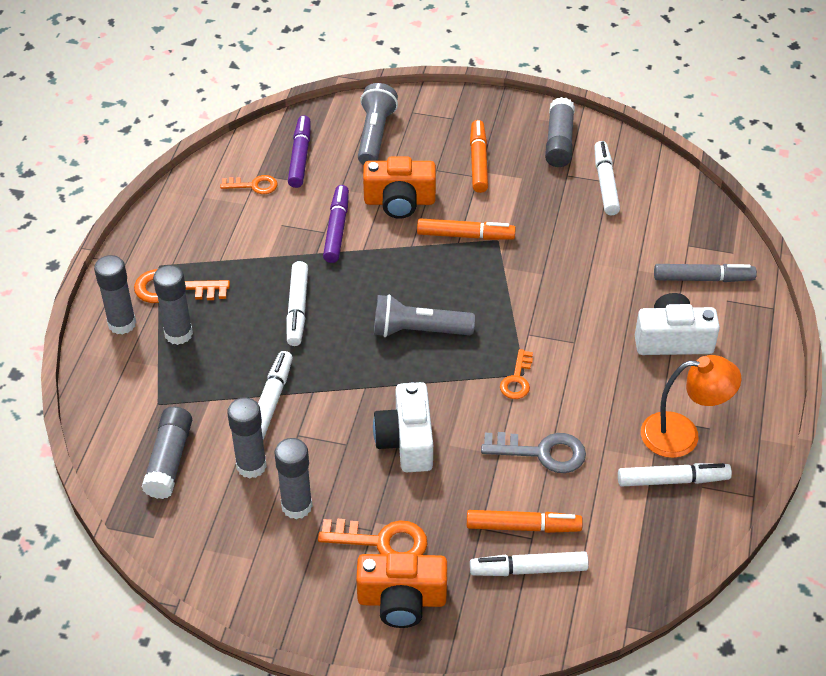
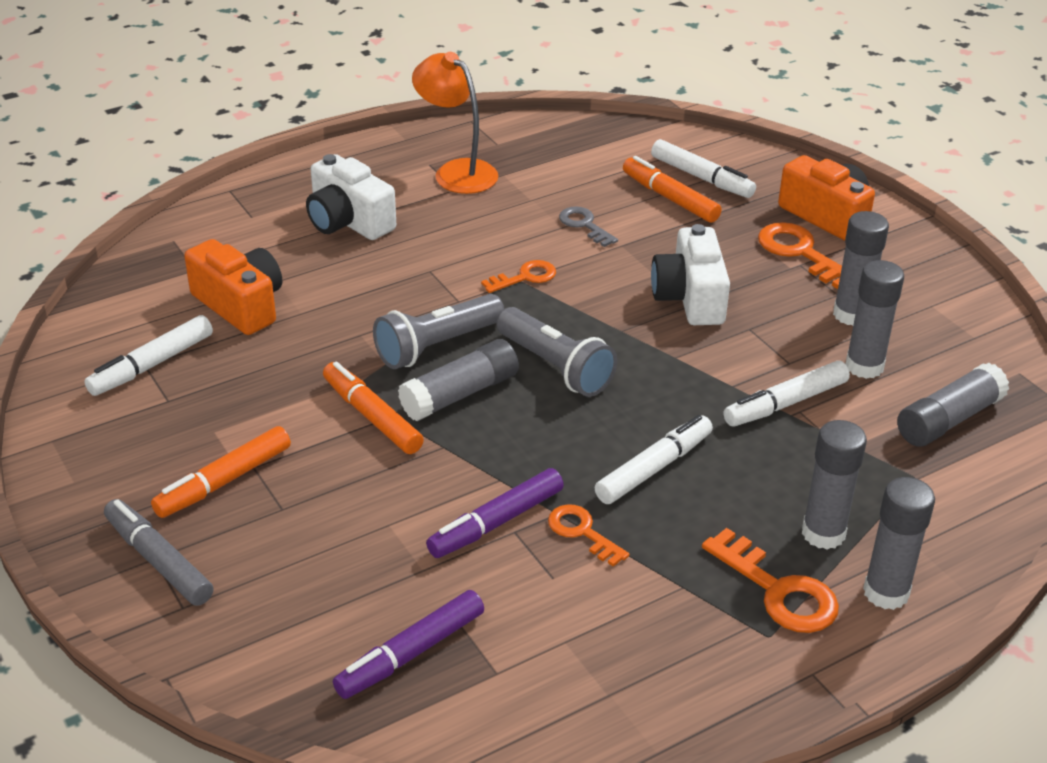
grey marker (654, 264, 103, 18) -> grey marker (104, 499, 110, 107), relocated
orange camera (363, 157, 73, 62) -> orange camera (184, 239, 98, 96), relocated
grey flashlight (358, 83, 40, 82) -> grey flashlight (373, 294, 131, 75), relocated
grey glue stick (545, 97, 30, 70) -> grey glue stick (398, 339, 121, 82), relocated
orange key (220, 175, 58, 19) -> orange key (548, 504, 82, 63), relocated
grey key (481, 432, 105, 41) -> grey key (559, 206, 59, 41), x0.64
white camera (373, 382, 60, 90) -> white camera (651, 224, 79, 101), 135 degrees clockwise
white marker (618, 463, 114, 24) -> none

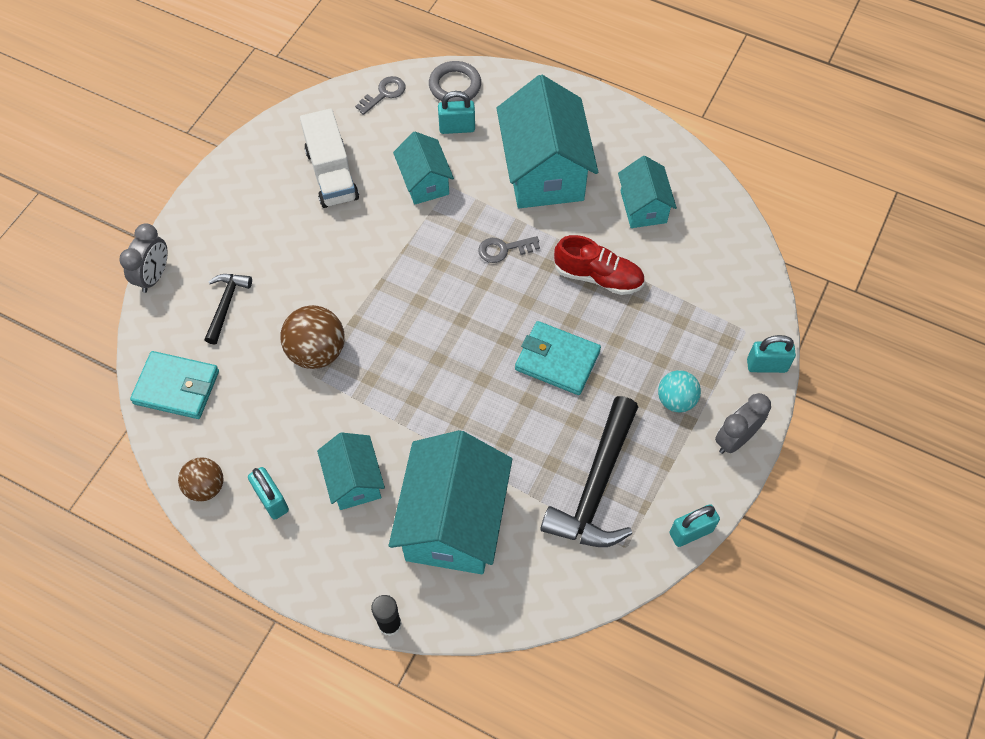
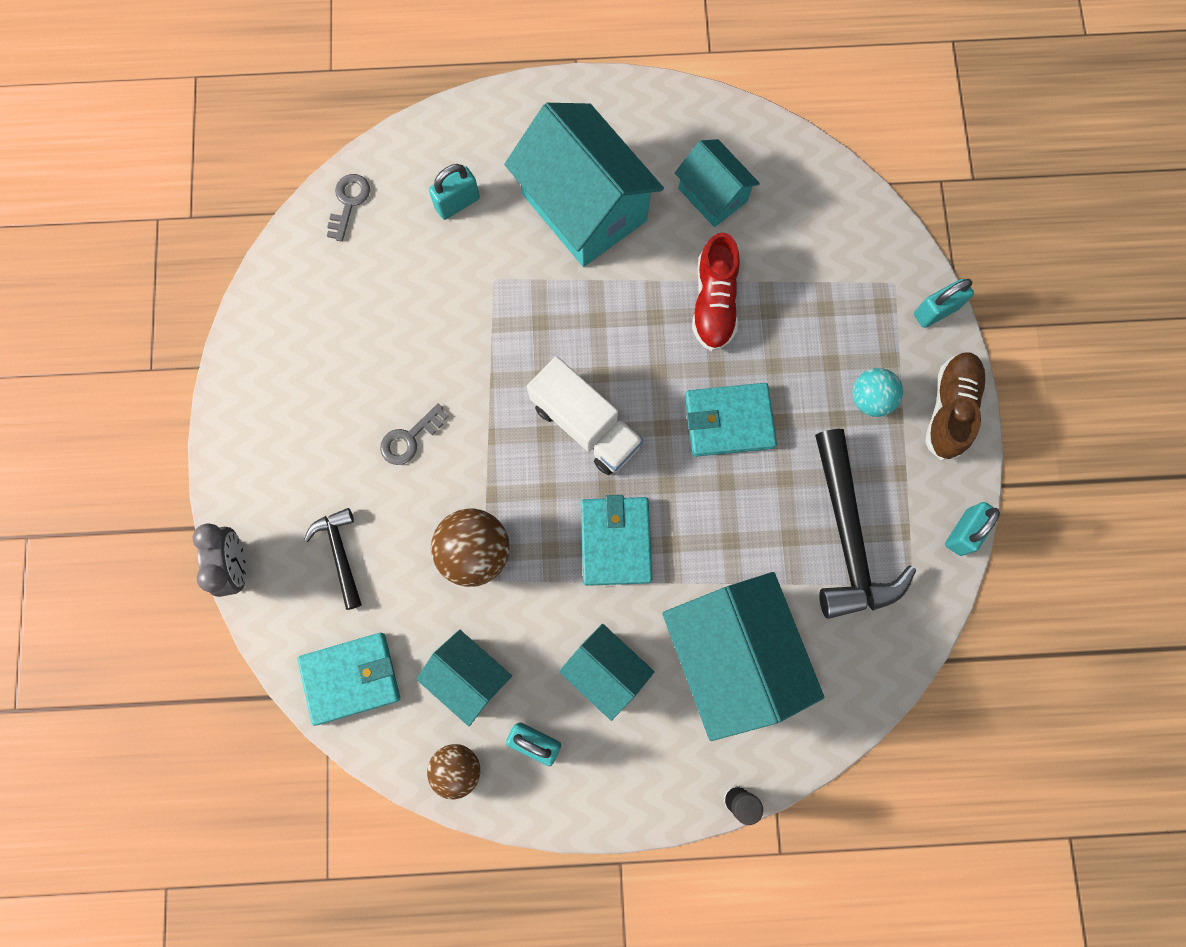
grey key (478, 236, 62, 27) -> grey key (380, 403, 69, 62), relocated
turquoise house (393, 132, 61, 73) -> turquoise house (416, 630, 96, 96), relocated
white truck (300, 109, 59, 99) -> white truck (527, 356, 116, 119), relocated
none -> turquoise wallet (581, 495, 71, 91)
red shoe (554, 235, 91, 60) -> red shoe (692, 232, 48, 119), 105 degrees clockwise
grey clock (715, 393, 56, 61) -> brown shoe (925, 353, 62, 108)
grey ring (429, 61, 52, 41) -> none

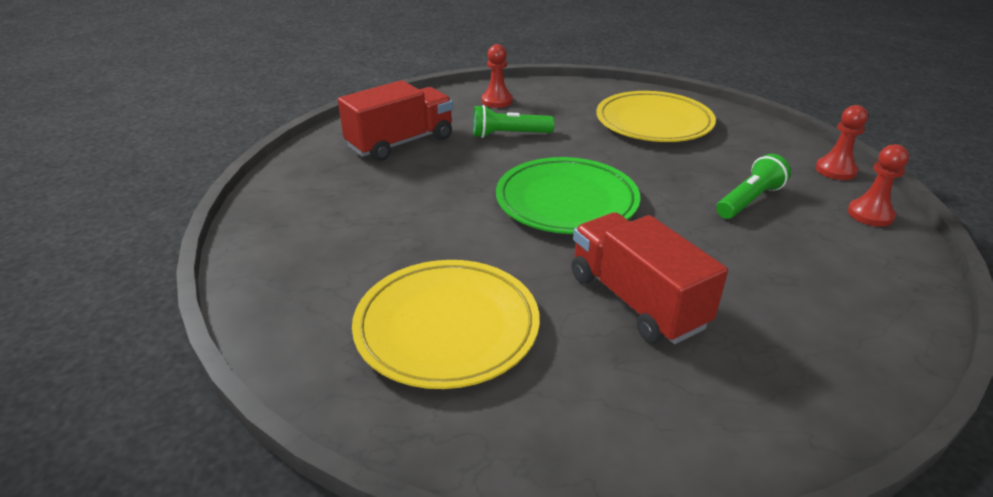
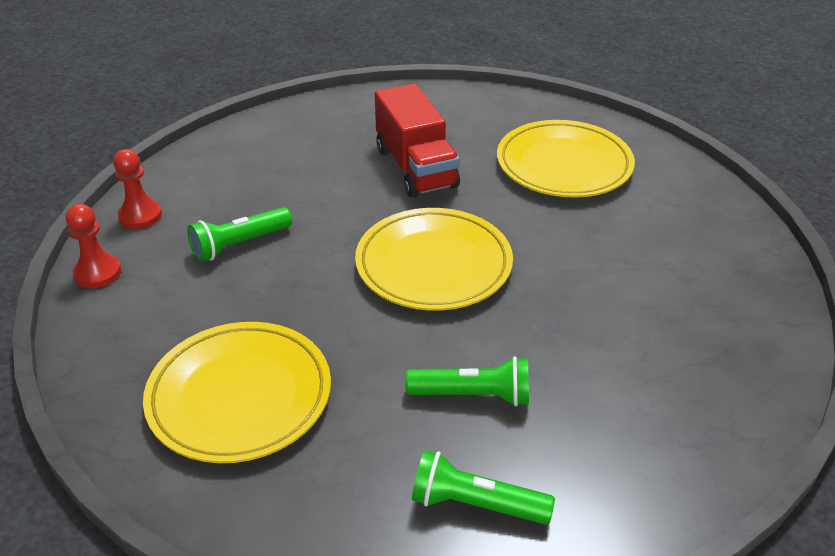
green plate (496, 157, 144, 77) -> yellow plate (355, 208, 158, 102)
red pawn (482, 44, 31, 64) -> green flashlight (412, 450, 143, 74)
red truck (338, 80, 115, 81) -> none

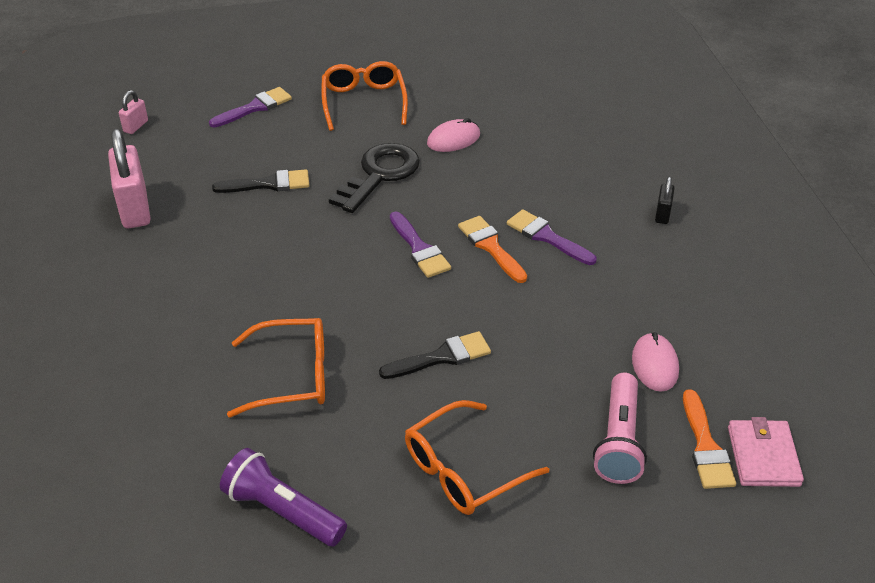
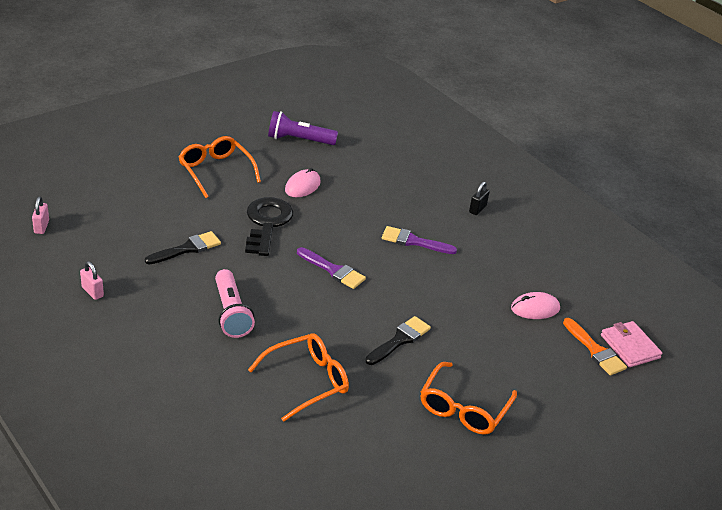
pink padlock (108, 129, 43, 99) -> pink padlock (80, 261, 24, 39), x0.48
pink flashlight (593, 373, 54, 111) -> pink flashlight (215, 269, 40, 69), relocated
purple flashlight (220, 448, 127, 99) -> purple flashlight (268, 111, 70, 34), relocated
black padlock (655, 177, 19, 47) -> black padlock (469, 182, 21, 33), 45 degrees clockwise
pink mouse (632, 332, 47, 60) -> pink mouse (511, 292, 49, 27), 75 degrees counterclockwise
purple brush (209, 87, 83, 41) -> none
orange brush (458, 216, 69, 67) -> none

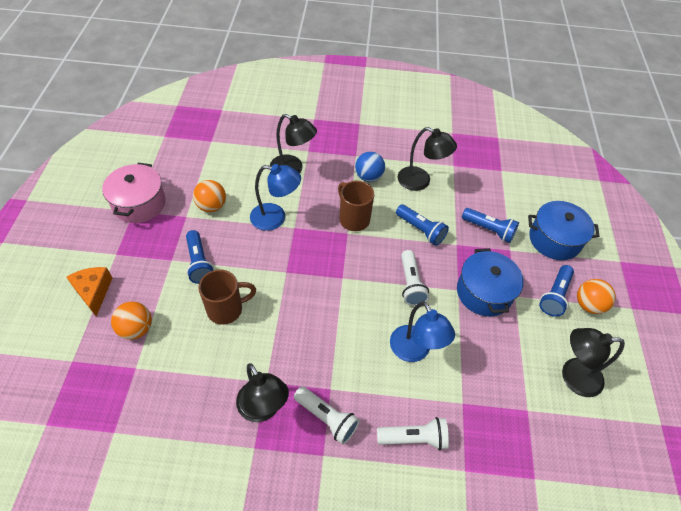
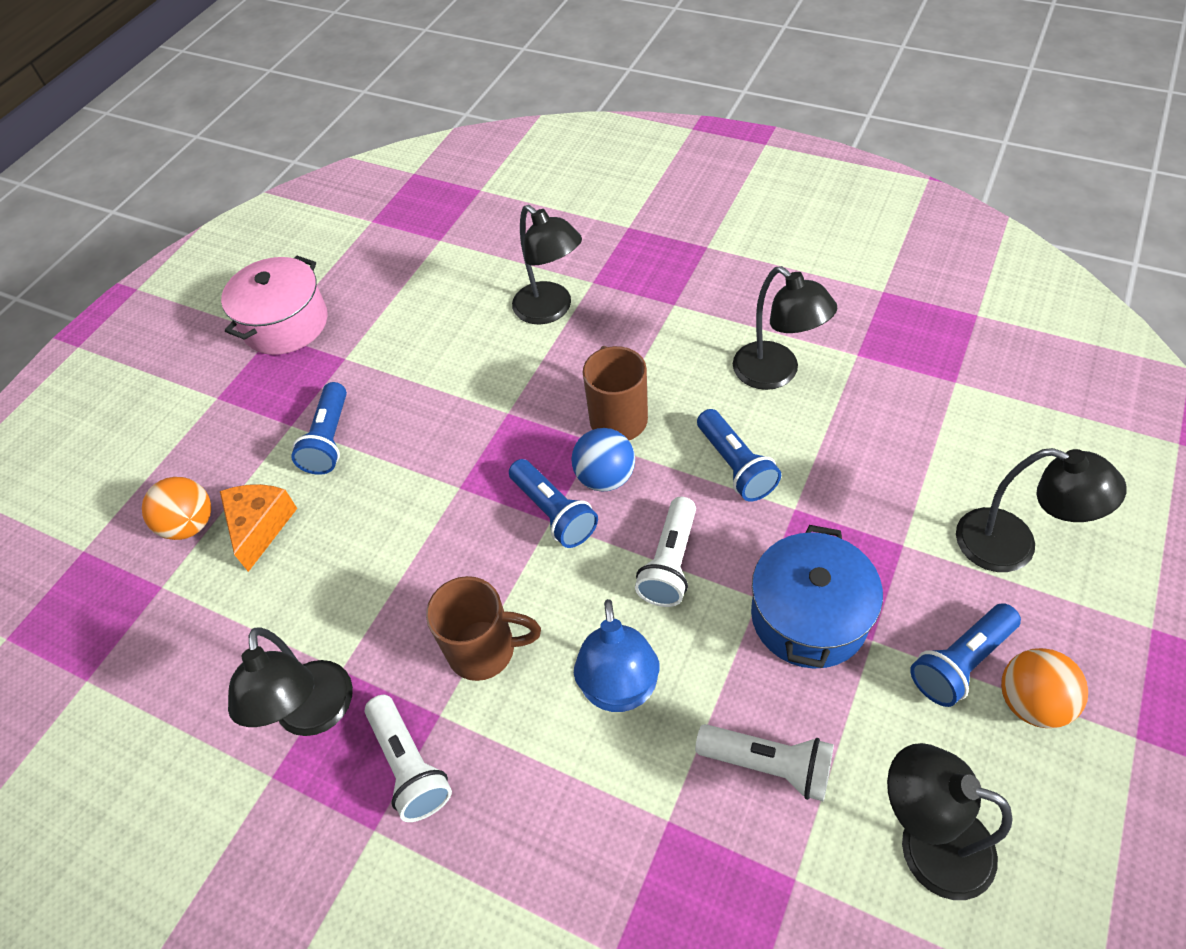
orange cheese (66, 267, 46, 50) -> orange cheese (220, 484, 77, 88), relocated
brown mug (199, 270, 57, 55) -> brown mug (426, 576, 115, 105), relocated
blue flashlight (462, 208, 57, 35) -> blue flashlight (509, 459, 89, 89), relocated
blue ball (355, 152, 30, 30) -> blue ball (571, 428, 64, 64), relocated
white flashlight (377, 417, 72, 33) -> white flashlight (695, 724, 139, 77), relocated
blue pot (528, 201, 72, 59) -> black lamp (956, 448, 171, 124)
orange ball (193, 180, 33, 32) -> none
blue lamp (250, 164, 51, 67) -> none

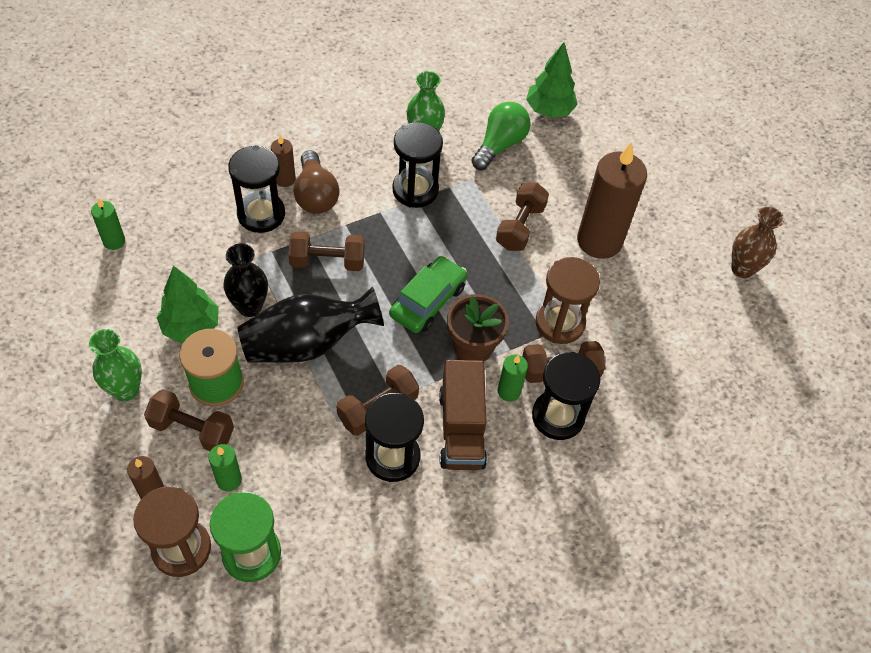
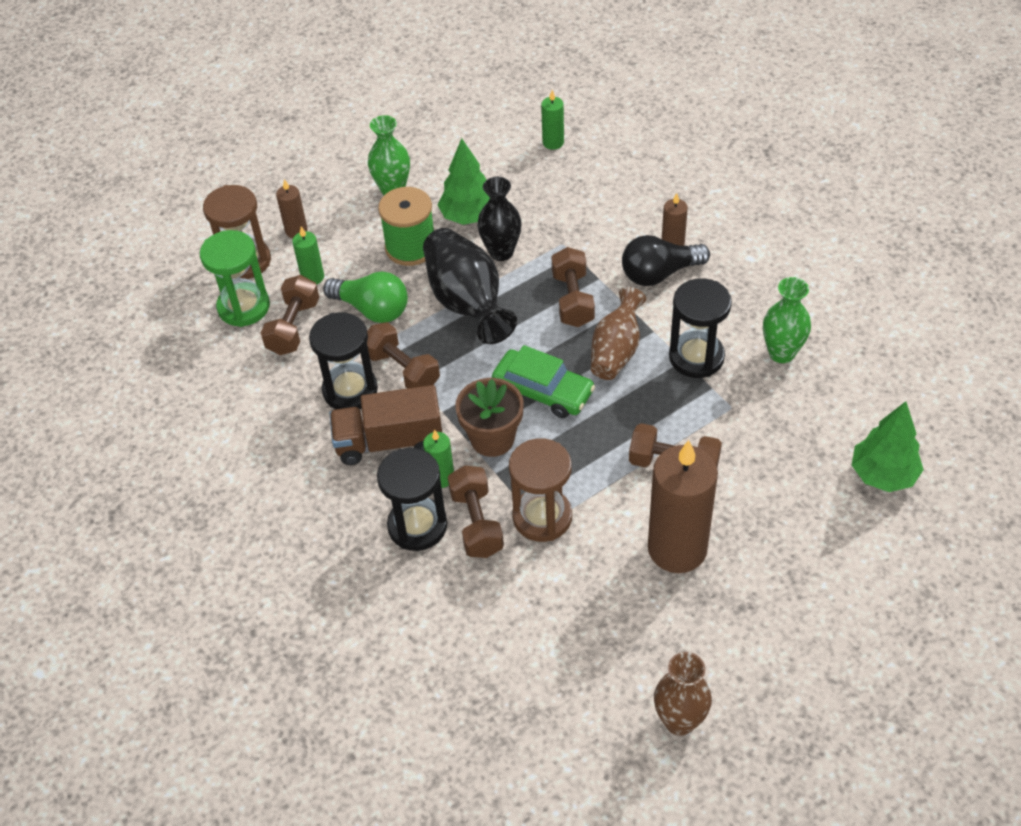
brown dumbbell (144, 389, 90, 62) -> brown dumbbell (260, 275, 59, 80), relocated
green light bulb (471, 101, 59, 69) -> green light bulb (323, 272, 85, 51), relocated
none -> brown vase (591, 287, 55, 93)
brown light bulb (294, 150, 45, 64) -> black light bulb (622, 235, 88, 51)
black hourglass (228, 145, 57, 88) -> none

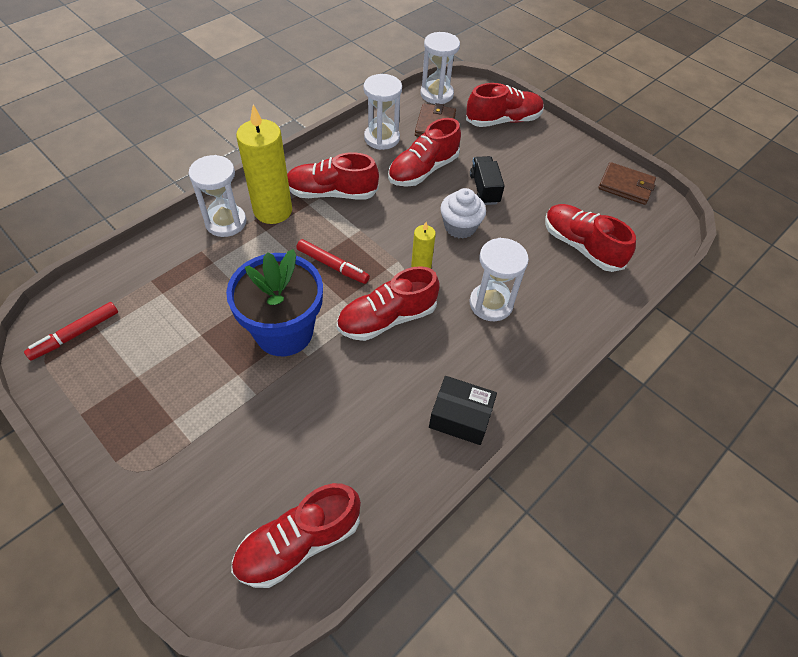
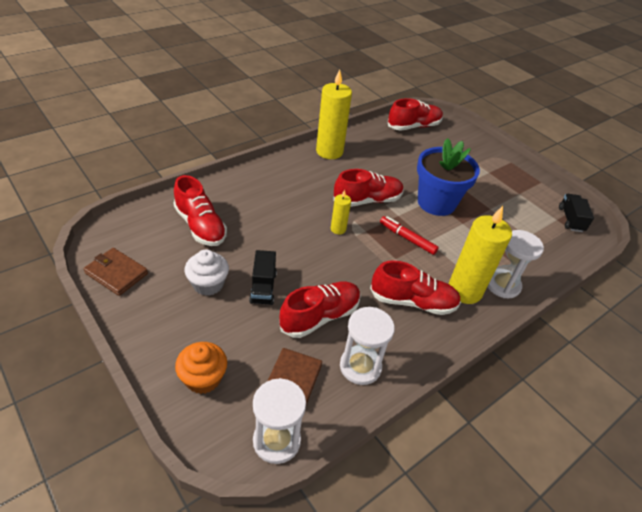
red shoe (466, 83, 78, 44) -> orange cupcake (175, 342, 52, 52)
white cupcake (440, 188, 46, 51) -> white cupcake (185, 249, 44, 47), relocated
black box (429, 376, 68, 69) -> yellow candle (316, 69, 36, 90)
red marker (24, 302, 94, 59) -> black truck (559, 194, 35, 38)
white hourglass (470, 238, 59, 83) -> none

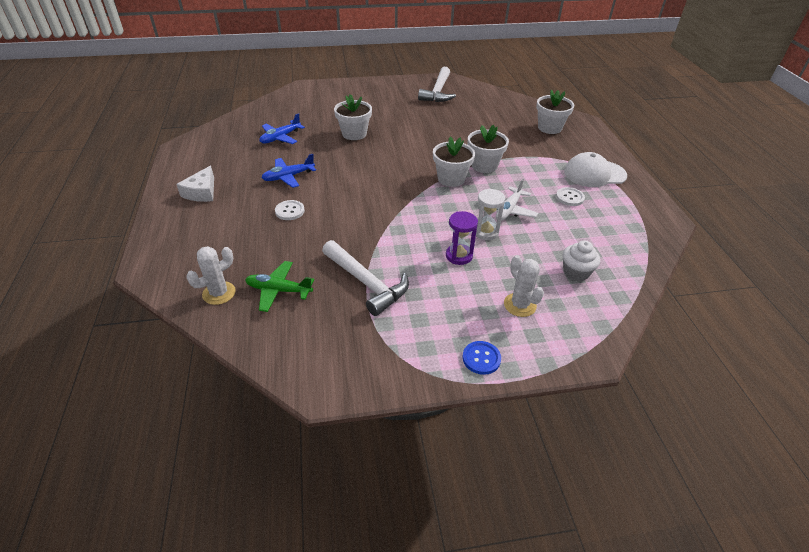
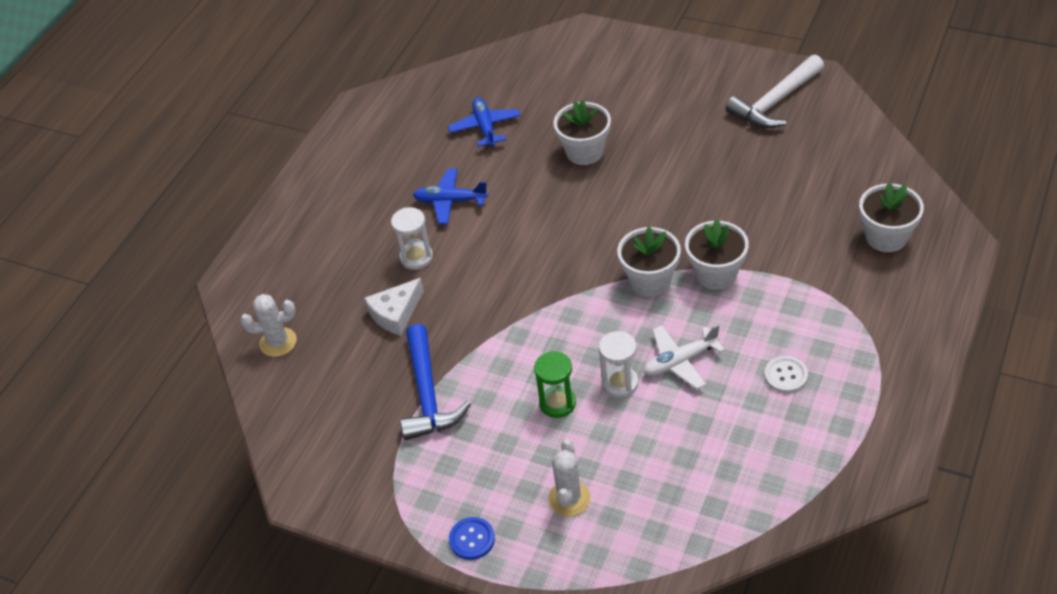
white cheese (176, 166, 38, 36) -> white cheese (364, 278, 60, 58), relocated
white button (275, 200, 30, 20) -> white hourglass (391, 207, 42, 63)
white hammer (322, 240, 87, 76) -> blue hammer (400, 324, 71, 116)
blue plane (260, 113, 45, 31) -> blue plane (448, 97, 73, 50), 90 degrees clockwise
purple hourglass (446, 211, 32, 54) -> green hourglass (534, 351, 42, 67)
green plane (245, 261, 69, 51) -> none
white cupcake (563, 241, 37, 40) -> none
white cap (564, 152, 63, 35) -> none

